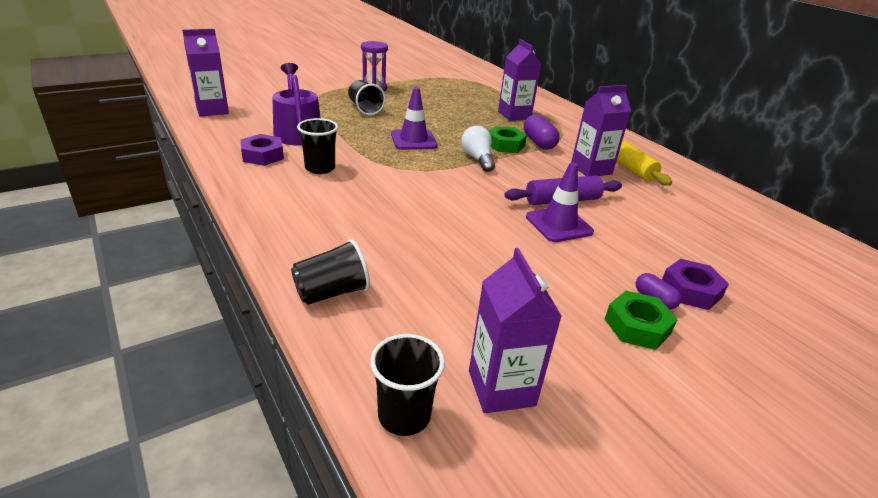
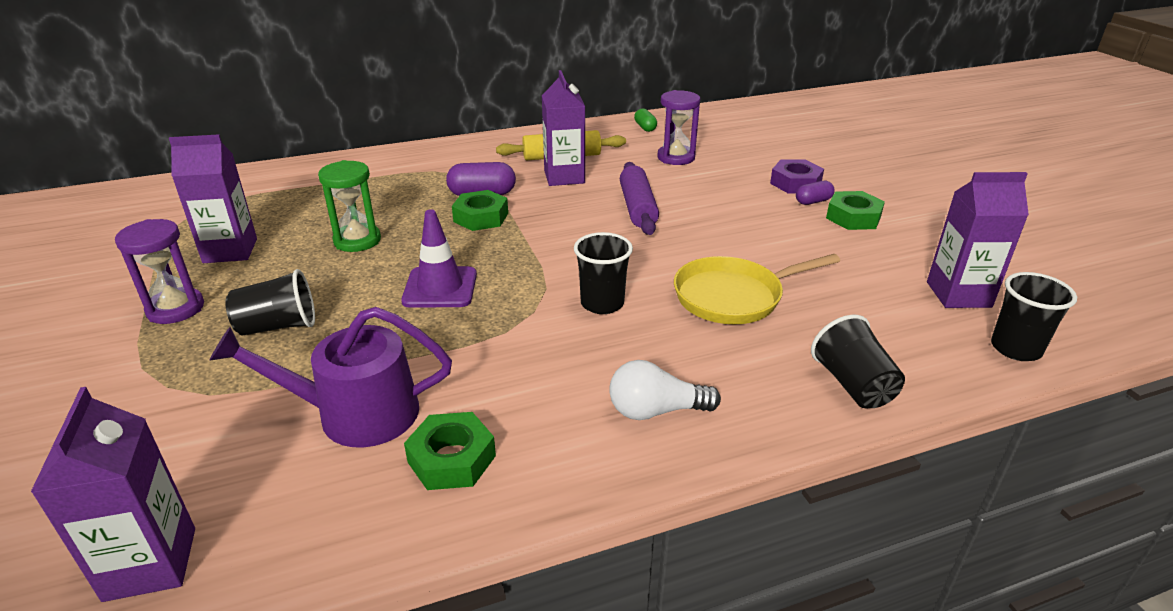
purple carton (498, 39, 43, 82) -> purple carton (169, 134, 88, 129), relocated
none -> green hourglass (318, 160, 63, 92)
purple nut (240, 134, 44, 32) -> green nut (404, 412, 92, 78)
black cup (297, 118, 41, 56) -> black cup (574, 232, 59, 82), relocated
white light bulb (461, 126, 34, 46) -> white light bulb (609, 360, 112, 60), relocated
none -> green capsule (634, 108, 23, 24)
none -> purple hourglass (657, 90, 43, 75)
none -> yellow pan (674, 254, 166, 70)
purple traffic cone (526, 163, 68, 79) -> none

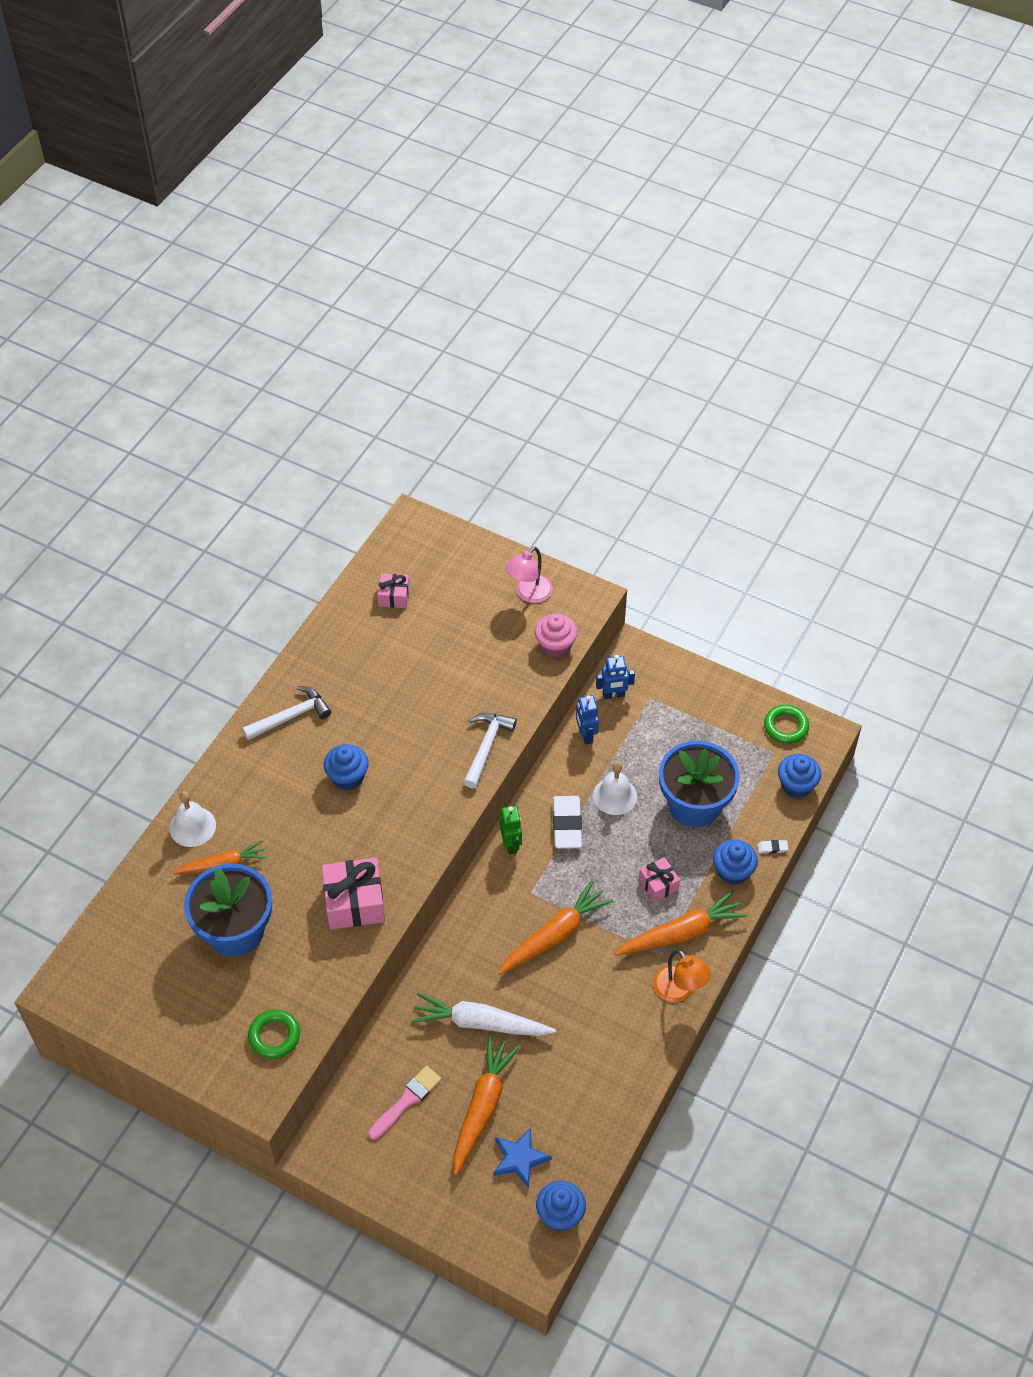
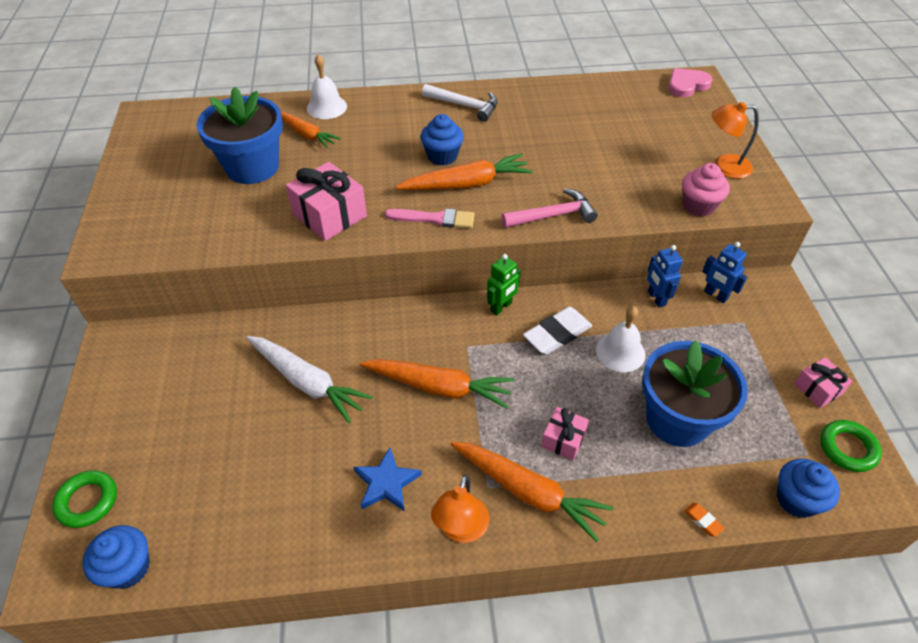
green ring (248, 1009, 52, 50) -> green ring (52, 470, 65, 58), relocated
white carrot (411, 993, 145, 43) -> white carrot (246, 336, 127, 87), 150 degrees clockwise
blue star (494, 1127, 58, 61) -> blue star (354, 448, 68, 64), relocated
pink brush (368, 1066, 74, 74) -> pink brush (385, 209, 90, 19), relocated
orange carrot (453, 1036, 67, 139) -> orange carrot (396, 153, 137, 37), relocated
white hammer (463, 713, 54, 75) -> pink hammer (502, 188, 96, 40)
blue robot (576, 695, 23, 50) -> blue robot (647, 245, 36, 62), 60 degrees counterclockwise
none -> pink heart (668, 68, 45, 29)
white eraser (757, 840, 31, 14) -> orange eraser (684, 503, 41, 34)
pink lamp (505, 547, 48, 56) -> orange lamp (712, 102, 47, 77)
pink gift (377, 573, 33, 35) -> pink gift (794, 357, 58, 51), relocated
blue cupcake (713, 839, 45, 46) -> none

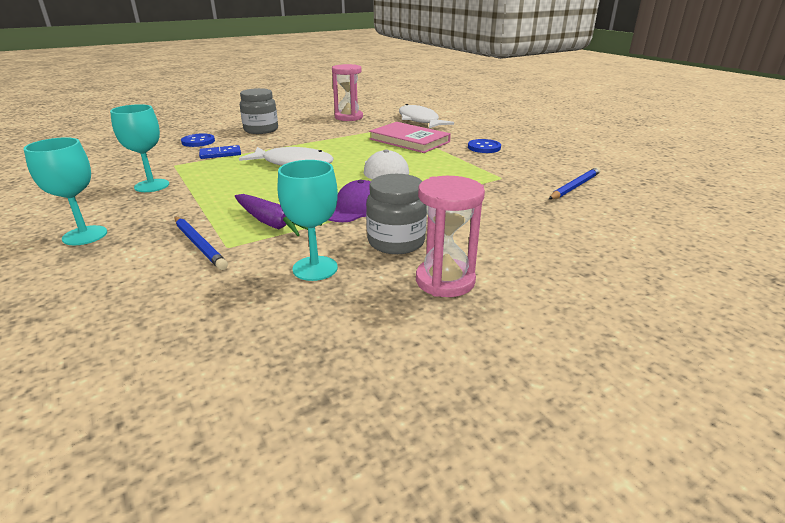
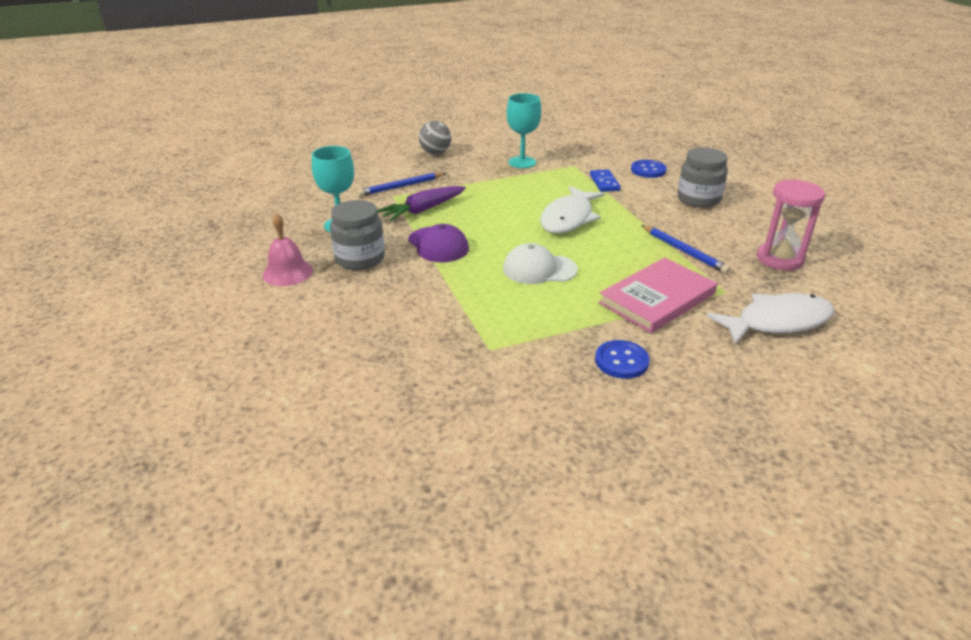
pink hourglass (416, 176, 69, 121) -> pink bell (262, 213, 51, 73)
turquoise goblet (24, 137, 83, 108) -> grey ball (419, 121, 32, 34)
blue pencil (549, 167, 51, 33) -> blue pencil (641, 225, 90, 49), relocated

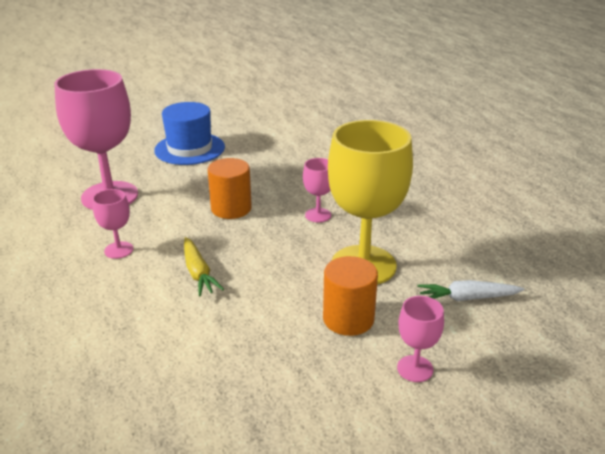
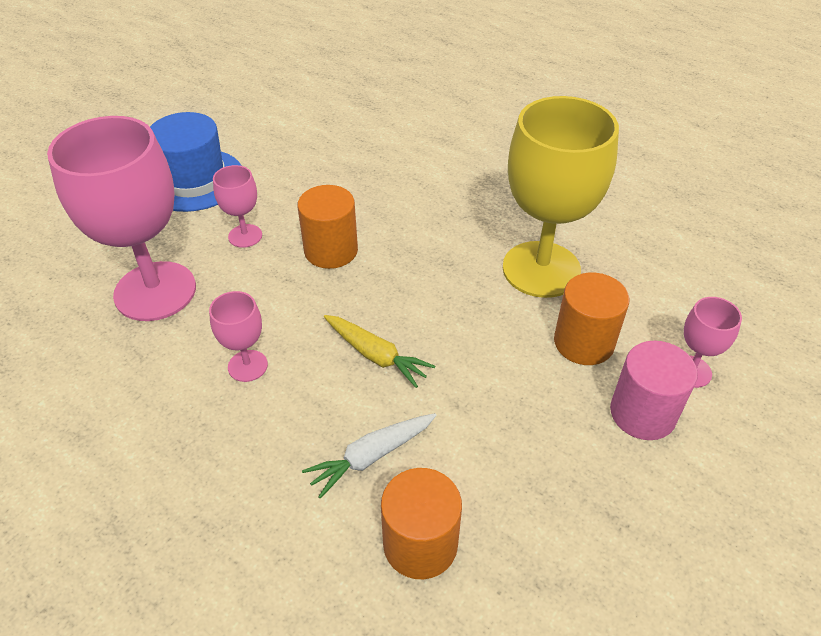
pink goblet (303, 158, 28, 65) -> pink goblet (213, 165, 49, 83), relocated
white carrot (417, 280, 107, 21) -> white carrot (302, 413, 134, 86), relocated
none -> orange cylinder (381, 468, 81, 111)
none -> pink cylinder (610, 341, 88, 99)

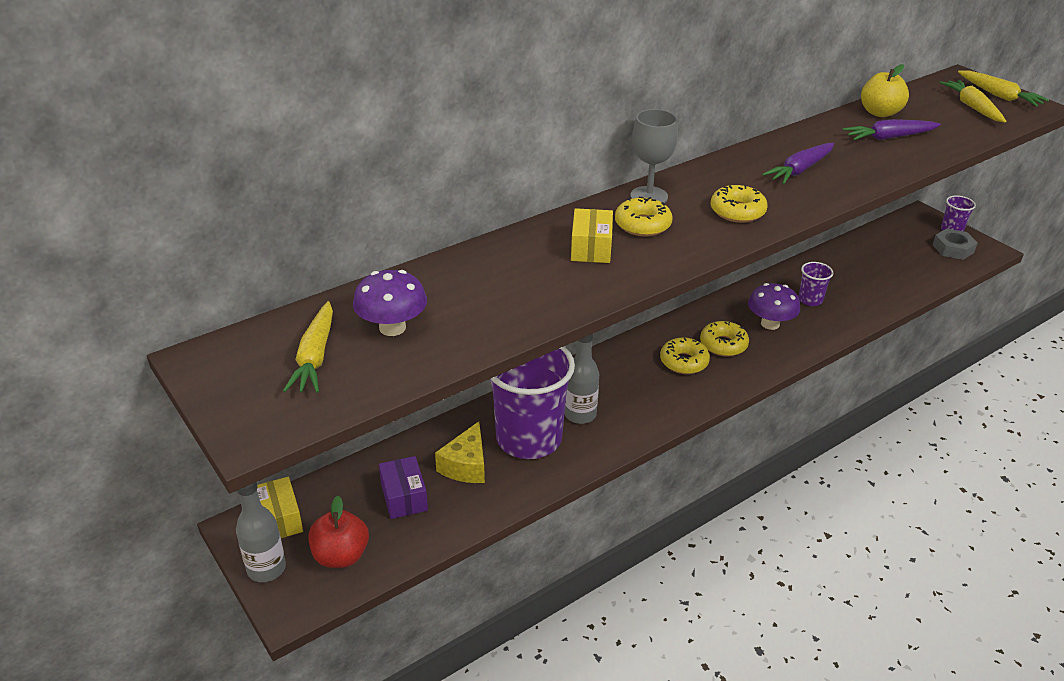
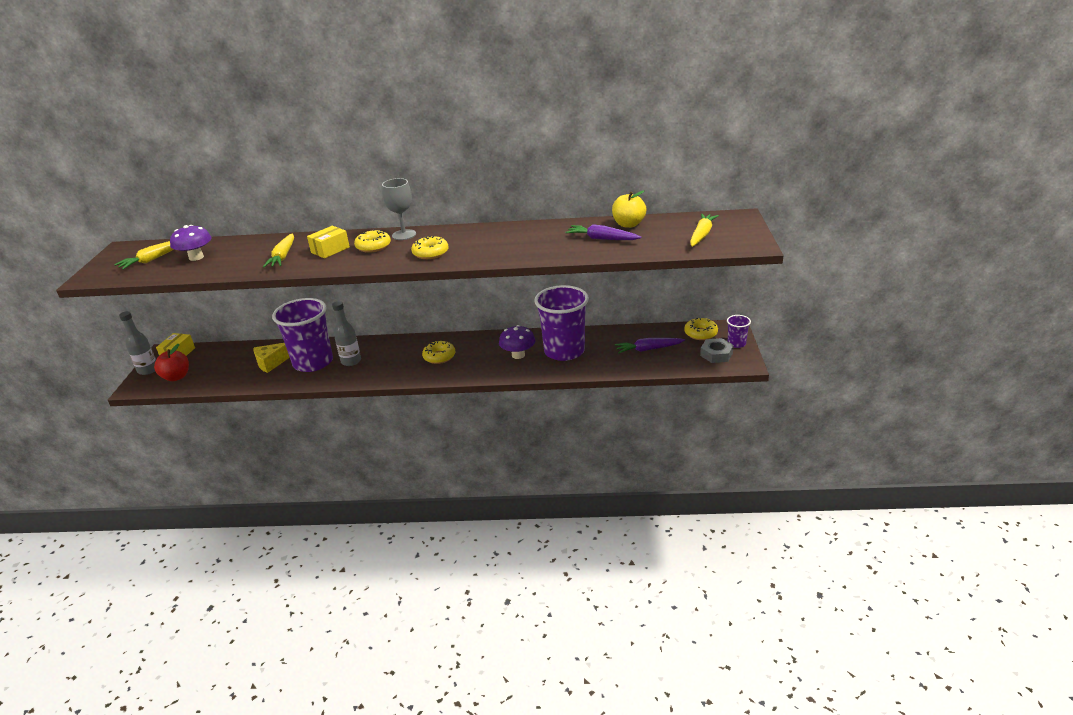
yellow carrot (958, 71, 91, 36) -> yellow carrot (263, 233, 31, 34), relocated
purple cup (799, 262, 34, 44) -> purple cup (534, 285, 55, 76), x2.29
purple carrot (762, 143, 72, 41) -> purple carrot (615, 338, 70, 15), relocated
yellow donut (700, 321, 49, 36) -> yellow donut (684, 318, 34, 22), relocated
purple box (379, 456, 49, 63) -> none

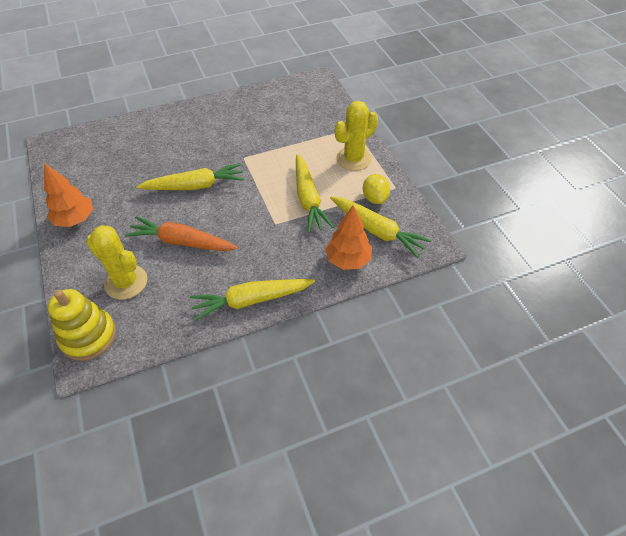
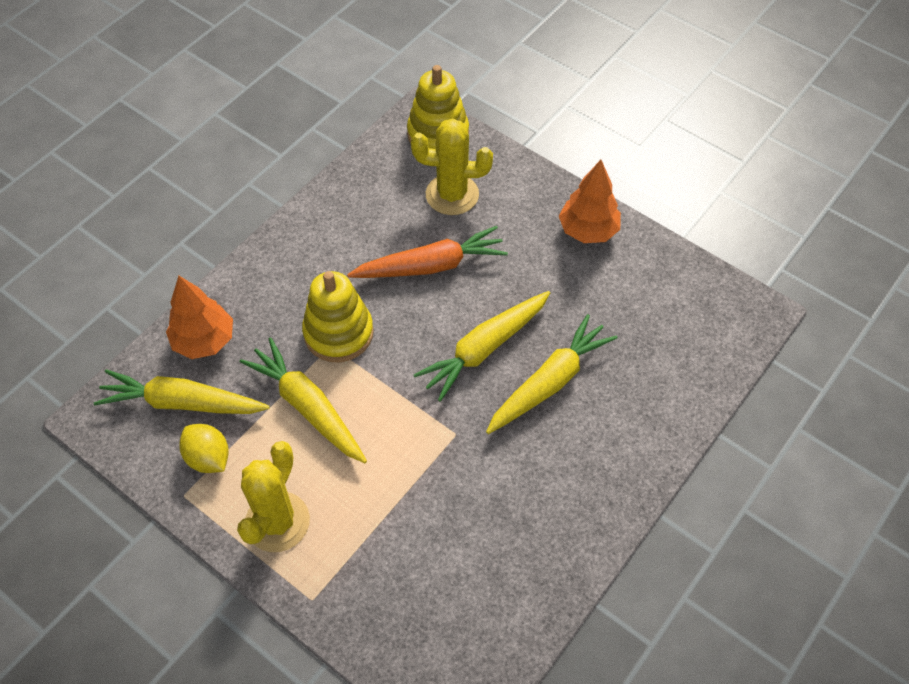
none -> yellow stacking toy (302, 271, 72, 91)
yellow carrot (190, 279, 125, 42) -> yellow carrot (486, 314, 131, 120), relocated

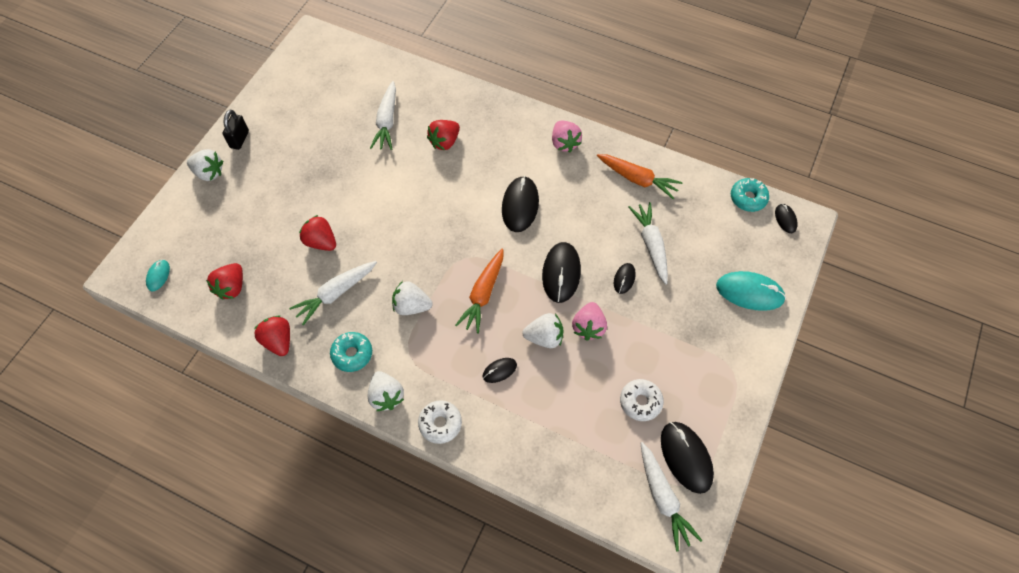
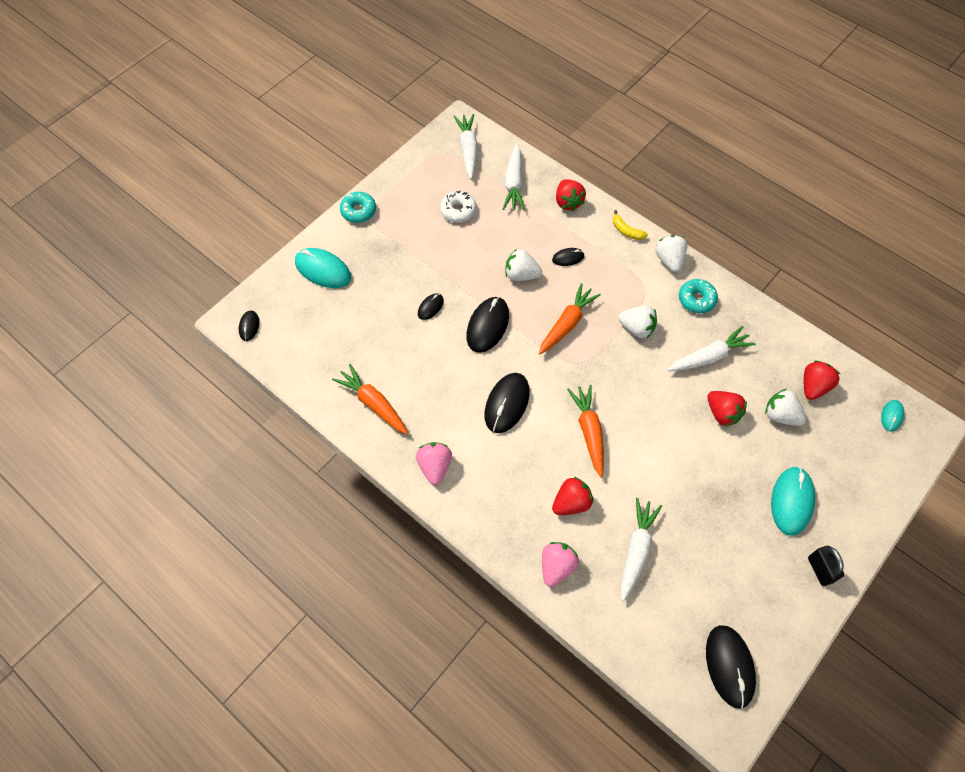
turquoise donut (731, 178, 38, 34) -> turquoise donut (340, 192, 36, 31), relocated
white carrot (629, 202, 39, 83) -> white carrot (503, 143, 22, 68), relocated
pink strawberry (572, 302, 35, 39) -> pink strawberry (542, 542, 37, 45), relocated
red strawberry (254, 315, 36, 41) -> red strawberry (556, 179, 30, 32), relocated
none -> orange carrot (567, 385, 37, 93)
white donut (418, 400, 44, 44) -> yellow banana (613, 210, 35, 30)
black mouse (661, 422, 53, 72) -> black mouse (706, 625, 50, 84), relocated
white strawberry (187, 149, 36, 32) -> white strawberry (765, 389, 41, 37), relocated
none -> turquoise mouse (771, 467, 44, 69)
black padlock (223, 110, 26, 40) -> black padlock (808, 546, 36, 40), 45 degrees counterclockwise

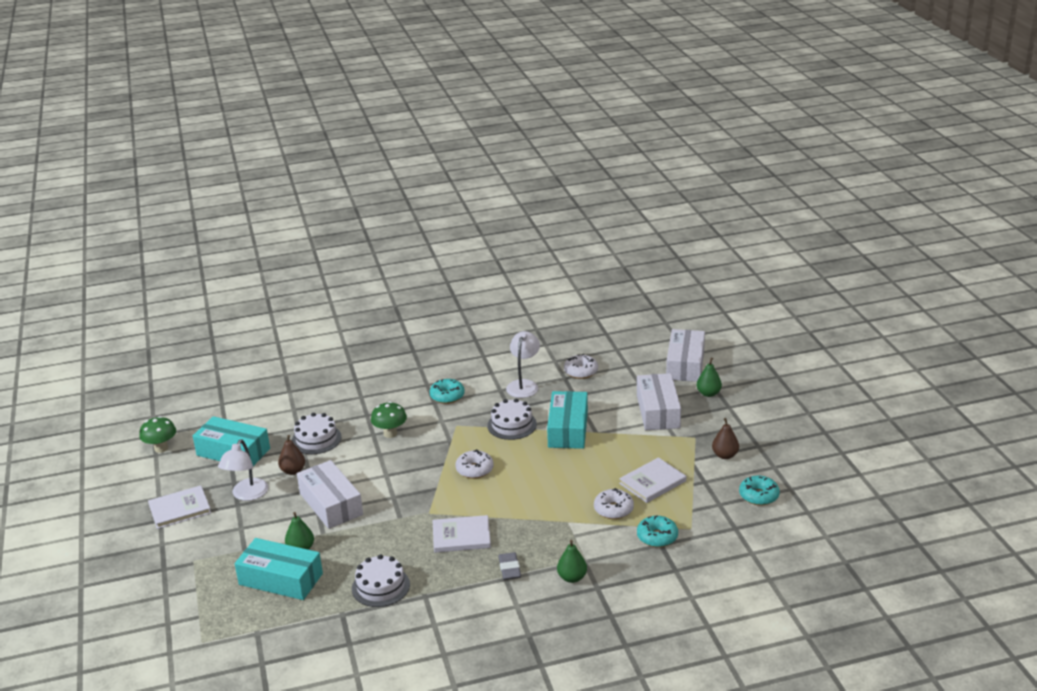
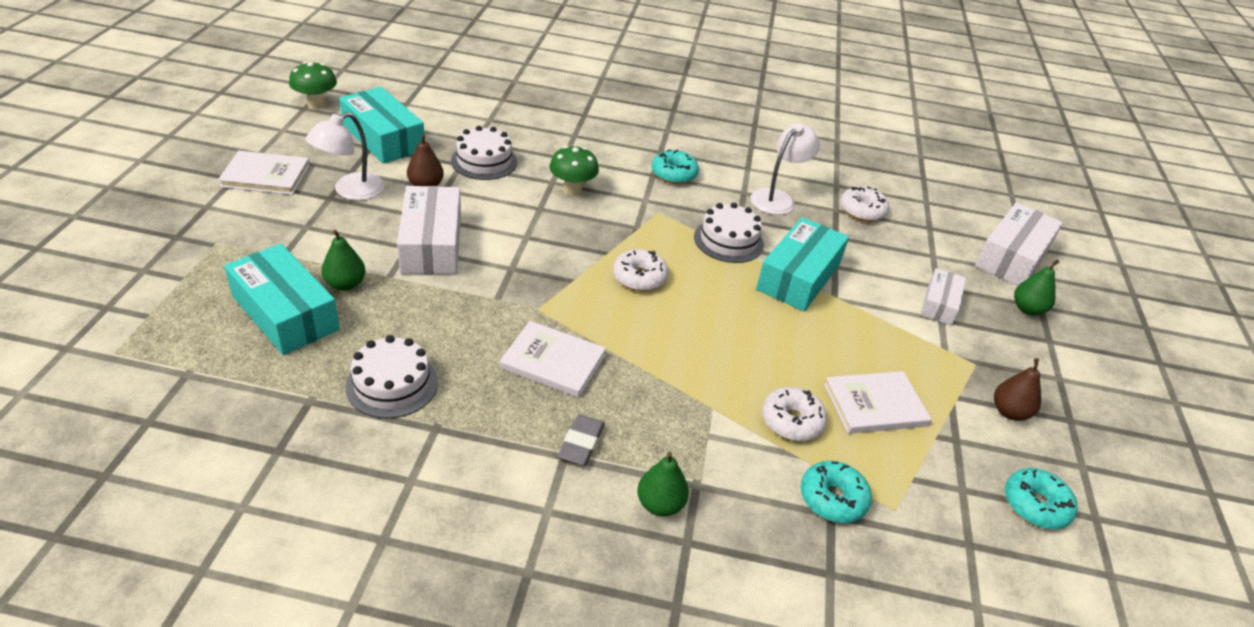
white box (637, 373, 44, 57) -> white box (921, 268, 45, 57), x0.58

